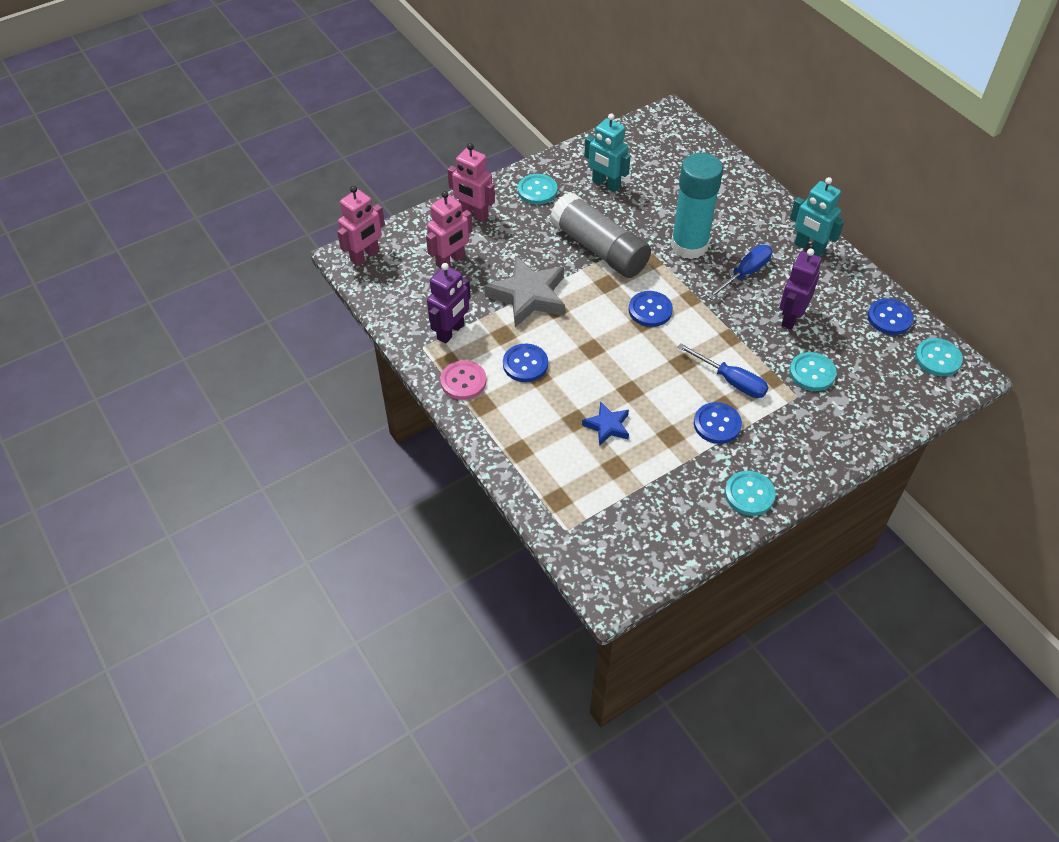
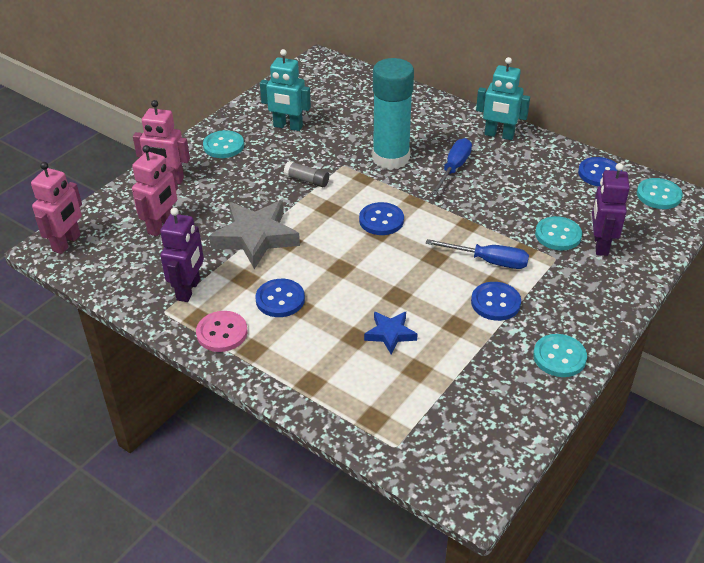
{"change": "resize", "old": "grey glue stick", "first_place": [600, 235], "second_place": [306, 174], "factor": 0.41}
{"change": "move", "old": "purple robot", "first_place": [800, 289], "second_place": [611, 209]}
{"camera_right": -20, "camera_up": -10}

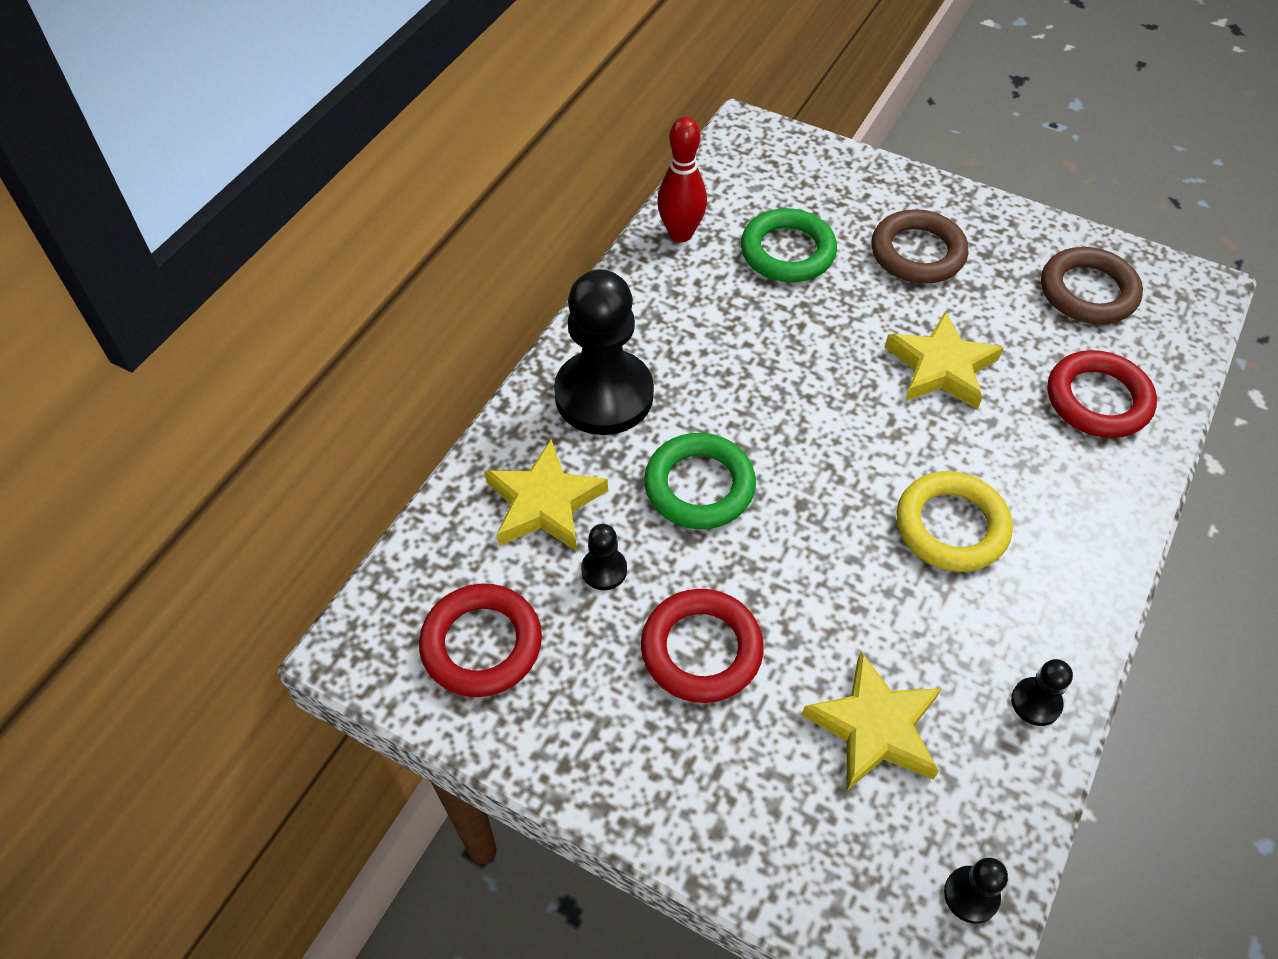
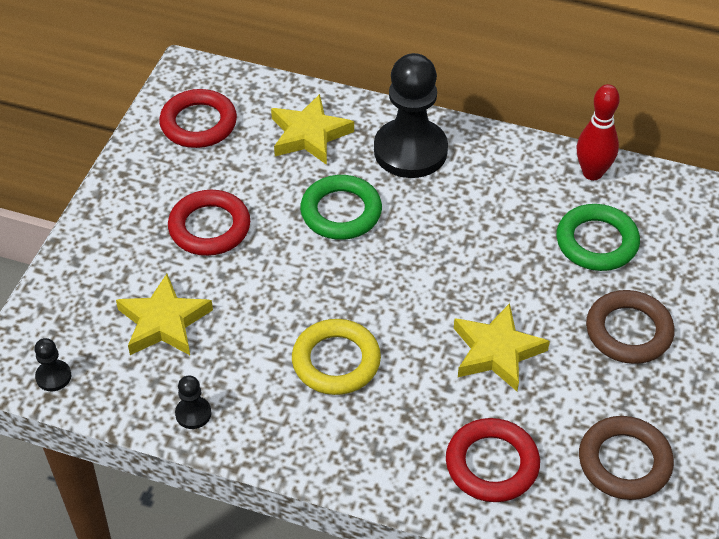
{"change": "delete", "old": "black pawn", "first_place": [604, 557]}
{"camera_right": 80, "camera_up": -5}

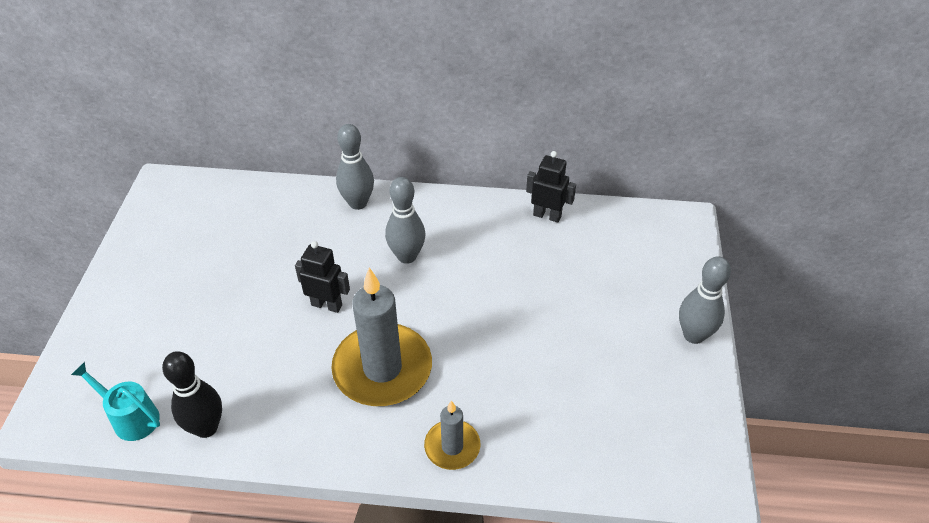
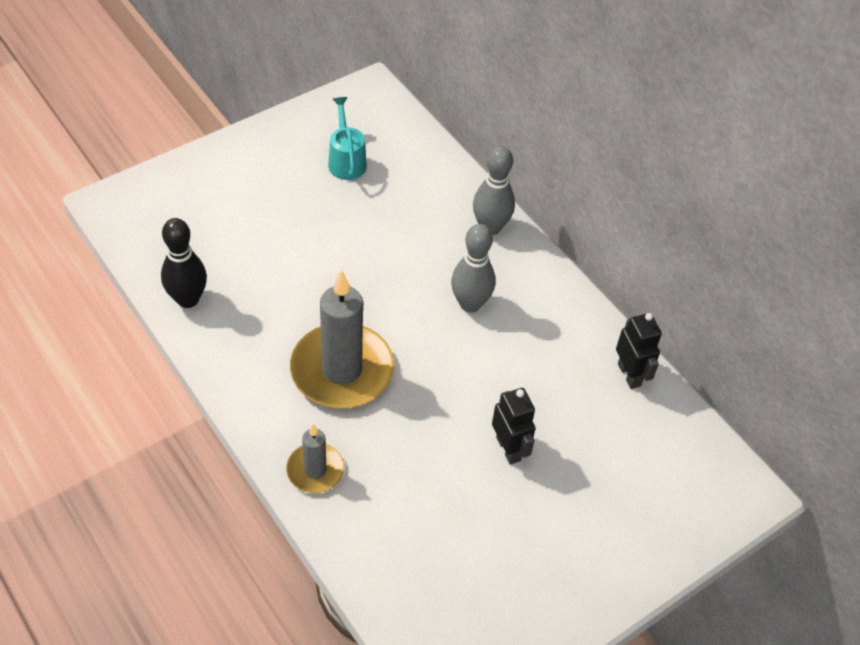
{"change": "move", "old": "turquoise watering can", "first_place": [115, 401], "second_place": [347, 138]}
{"change": "move", "old": "black robot", "first_place": [322, 277], "second_place": [514, 426]}
{"change": "delete", "old": "grey bowling pin", "first_place": [705, 300]}
{"camera_right": 45, "camera_up": 5}

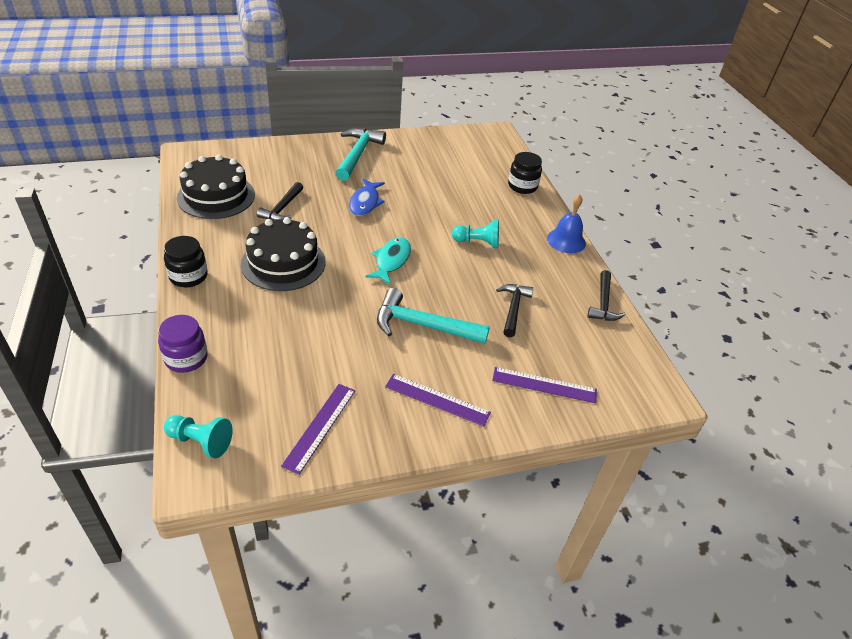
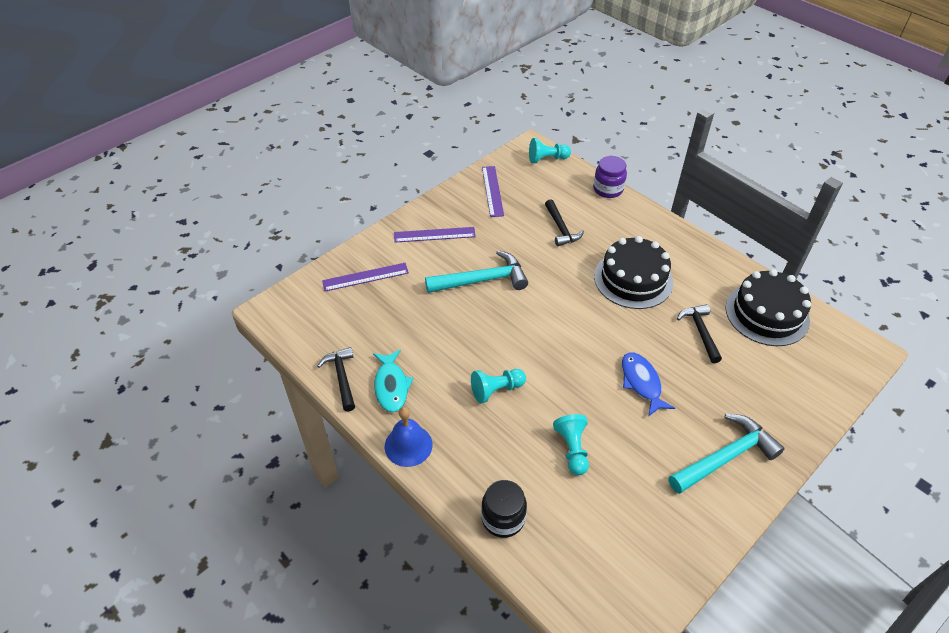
{"change": "delete", "old": "black jar", "first_place": [186, 261]}
{"change": "rotate", "old": "turquoise hammer", "first_place": [361, 154], "second_place": [727, 454], "degrees": -105}
{"change": "move", "old": "turquoise fish", "first_place": [388, 261], "second_place": [393, 381]}
{"change": "move", "old": "black hammer", "first_place": [515, 310], "second_place": [564, 222]}
{"change": "insert", "new": "turquoise pawn", "second_place": [571, 444]}
{"camera_right": 155, "camera_up": 5}

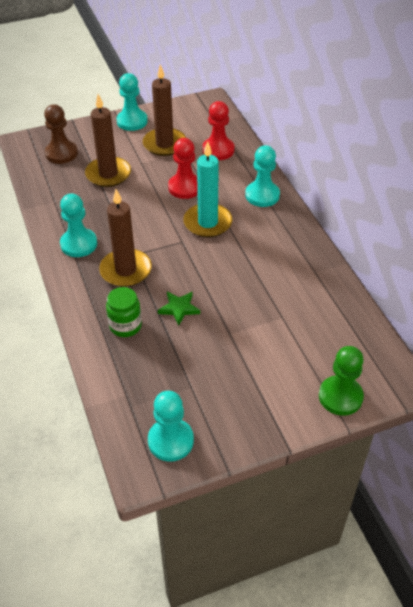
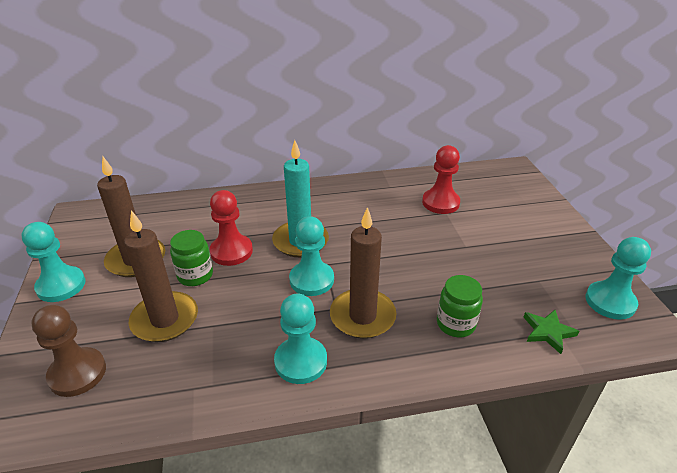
{"change": "move", "old": "green star", "first_place": [179, 308], "second_place": [551, 332]}
{"change": "move", "old": "red pawn", "first_place": [218, 130], "second_place": [441, 179]}
{"change": "move", "old": "turquoise pawn", "first_place": [262, 176], "second_place": [311, 256]}
{"change": "delete", "old": "green pawn", "first_place": [341, 381]}
{"change": "insert", "new": "green jar", "second_place": [191, 258]}
{"camera_right": -80, "camera_up": -10}

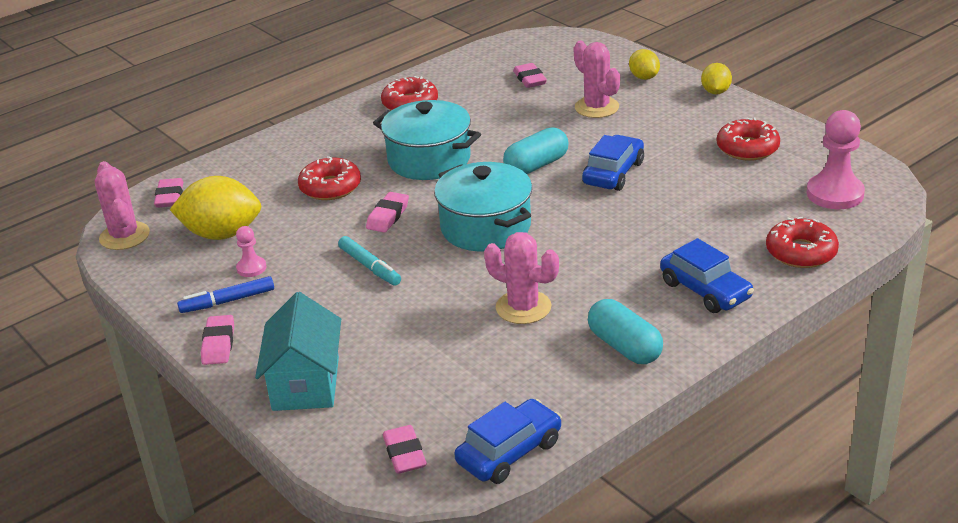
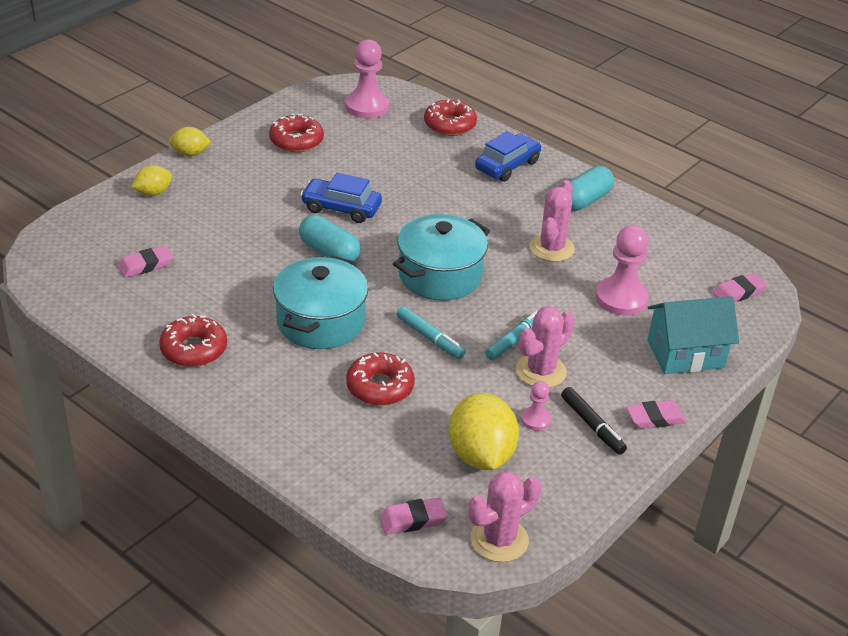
{"change": "recolor", "old": "blue marker", "new": "black marker", "first_place": [225, 294], "second_place": [594, 421]}
{"change": "replace", "old": "pink eraser", "new": "turquoise marker", "first_place": [387, 212], "second_place": [431, 332]}
{"change": "delete", "old": "blue car", "first_place": [508, 441]}
{"change": "move", "old": "pink cactus", "first_place": [597, 79], "second_place": [545, 347]}
{"change": "insert", "new": "pink pawn", "second_place": [622, 270]}
{"camera_right": -105, "camera_up": 5}

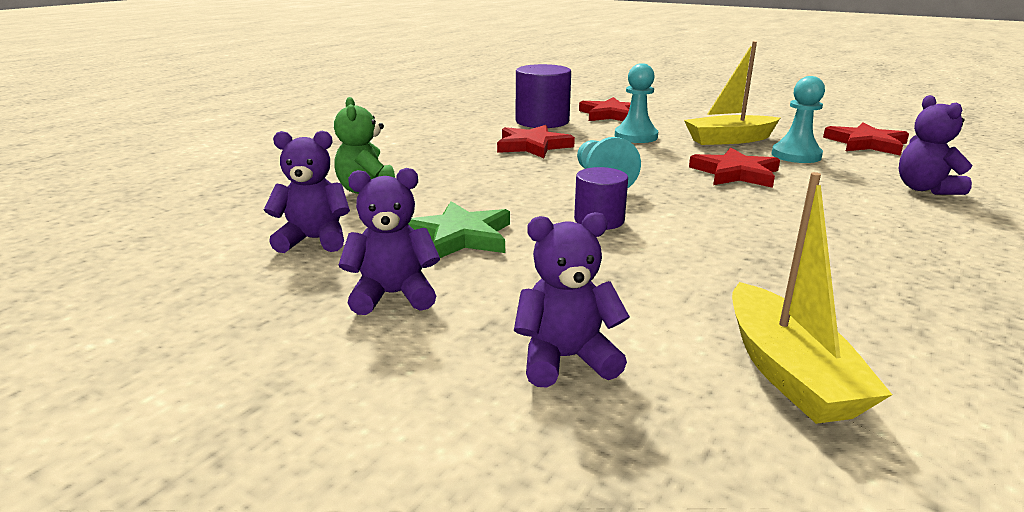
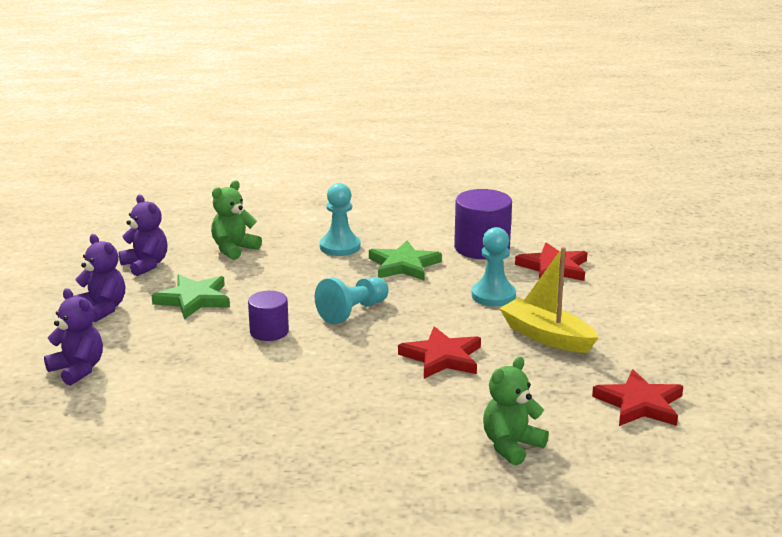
{"change": "recolor", "old": "red star", "new": "green star", "first_place": [536, 141], "second_place": [405, 260]}
{"change": "delete", "old": "yellow boat", "first_place": [812, 298]}
{"change": "move", "old": "turquoise pawn", "first_place": [798, 119], "second_place": [340, 219]}
{"change": "recolor", "old": "purple teddy bear", "new": "green teddy bear", "first_place": [935, 145], "second_place": [516, 411]}
{"camera_right": 55, "camera_up": 0}

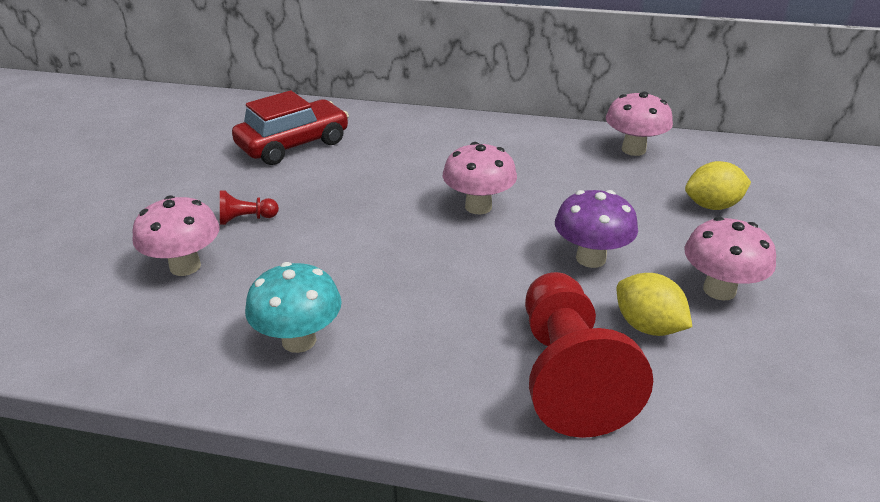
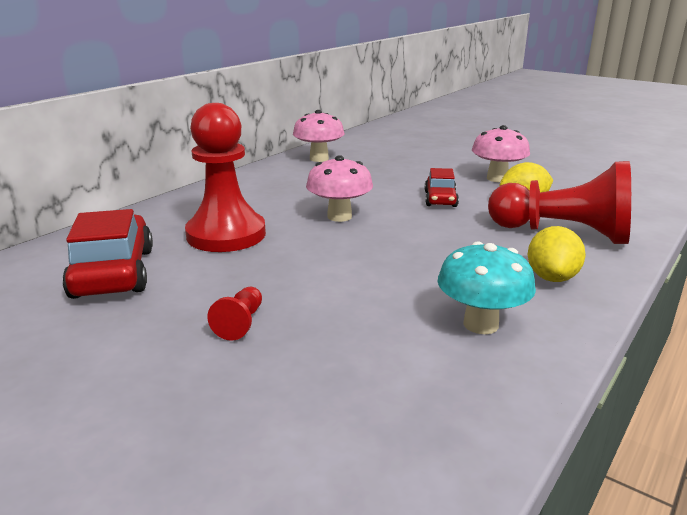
{"change": "delete", "old": "pink mushroom", "first_place": [176, 236]}
{"change": "replace", "old": "purple mushroom", "new": "red car", "first_place": [596, 229], "second_place": [442, 187]}
{"change": "move", "old": "yellow lemon", "first_place": [718, 185], "second_place": [556, 254]}
{"change": "insert", "new": "red pawn", "second_place": [225, 177]}
{"camera_right": -65, "camera_up": -10}

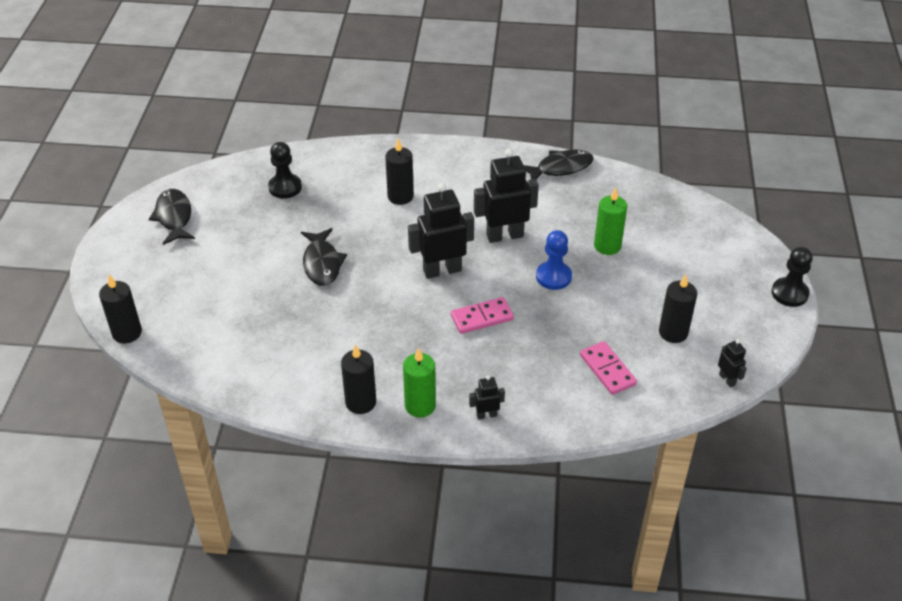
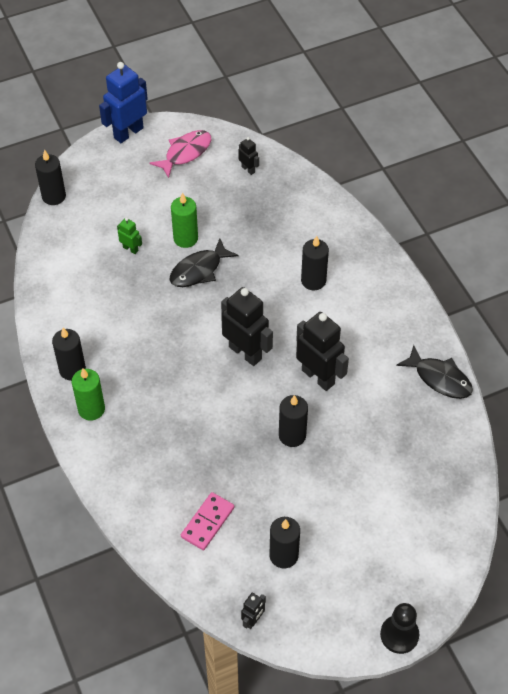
{"change": "recolor", "old": "black fish", "new": "pink fish", "first_place": [172, 217], "second_place": [180, 154]}
{"change": "delete", "old": "black pawn", "first_place": [285, 170]}
{"change": "delete", "old": "pink domino", "first_place": [482, 315]}
{"change": "move", "old": "black robot", "first_place": [487, 397], "second_place": [248, 156]}
{"change": "replace", "old": "blue pawn", "new": "black candle", "first_place": [554, 260], "second_place": [293, 421]}
{"change": "move", "old": "green candle", "first_place": [610, 221], "second_place": [184, 220]}
{"change": "insert", "new": "blue robot", "second_place": [123, 102]}
{"change": "insert", "new": "green robot", "second_place": [129, 235]}
{"camera_right": 60, "camera_up": 10}

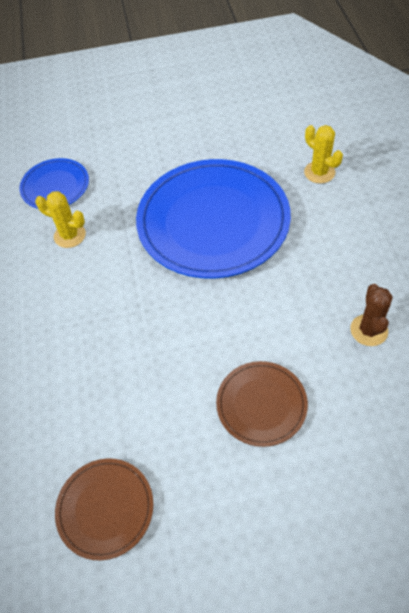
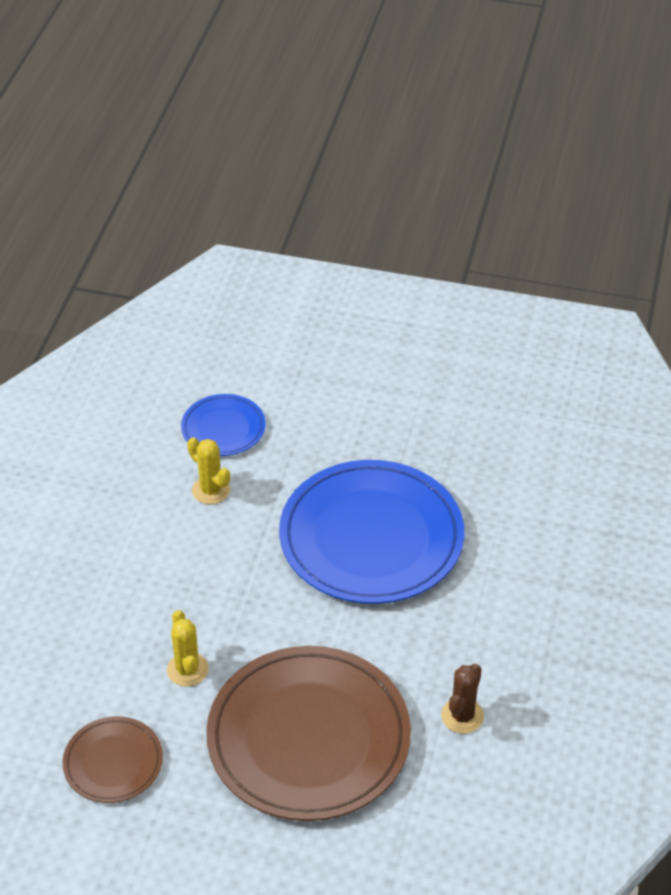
{"change": "resize", "old": "brown plate", "first_place": [262, 404], "second_place": [308, 733], "factor": 2.06}
{"change": "move", "old": "yellow cactus", "first_place": [323, 154], "second_place": [188, 648]}
{"camera_right": 20, "camera_up": -10}

